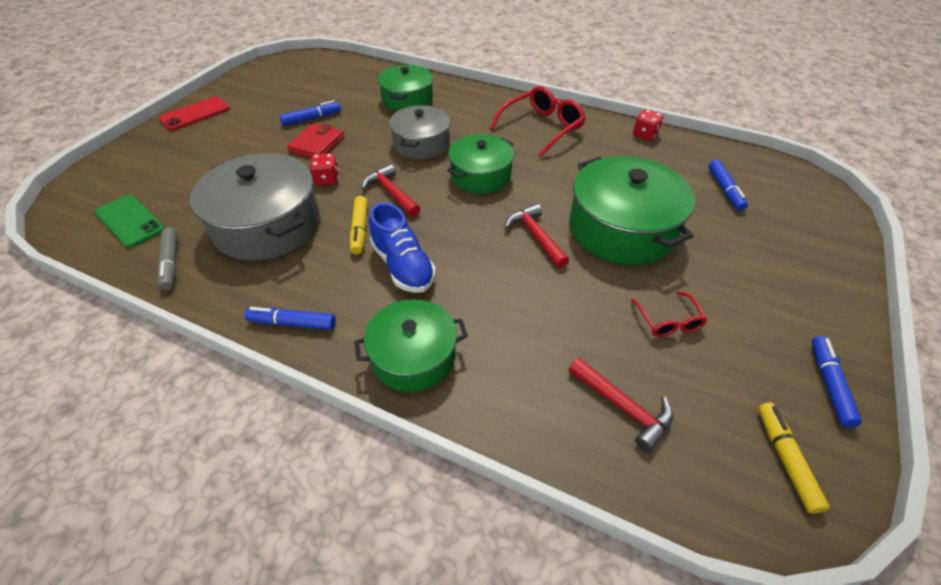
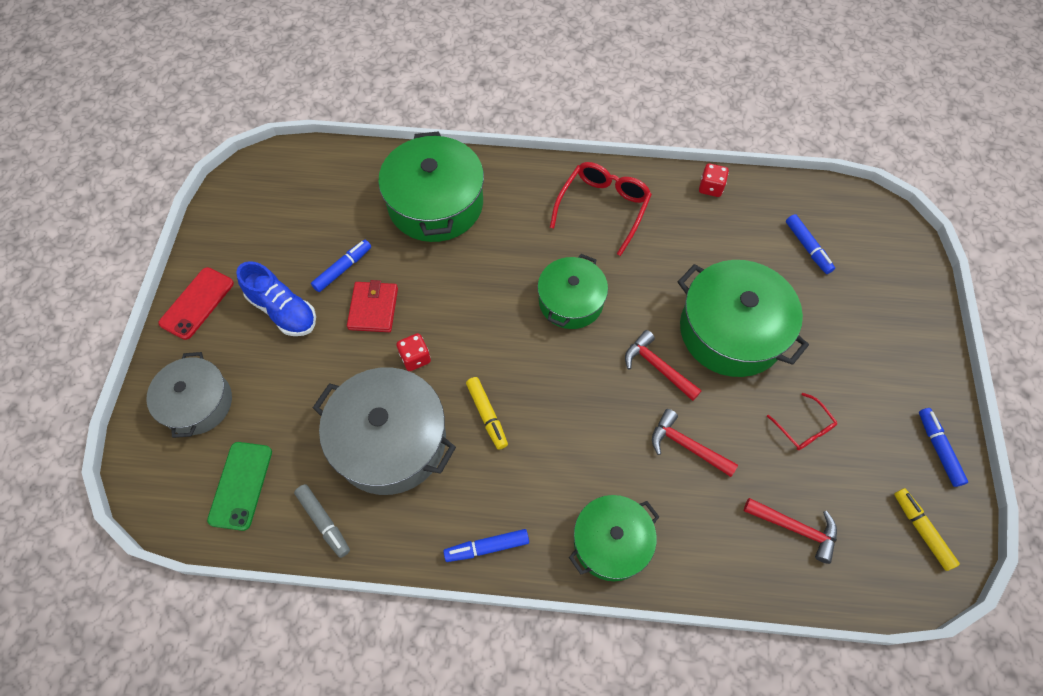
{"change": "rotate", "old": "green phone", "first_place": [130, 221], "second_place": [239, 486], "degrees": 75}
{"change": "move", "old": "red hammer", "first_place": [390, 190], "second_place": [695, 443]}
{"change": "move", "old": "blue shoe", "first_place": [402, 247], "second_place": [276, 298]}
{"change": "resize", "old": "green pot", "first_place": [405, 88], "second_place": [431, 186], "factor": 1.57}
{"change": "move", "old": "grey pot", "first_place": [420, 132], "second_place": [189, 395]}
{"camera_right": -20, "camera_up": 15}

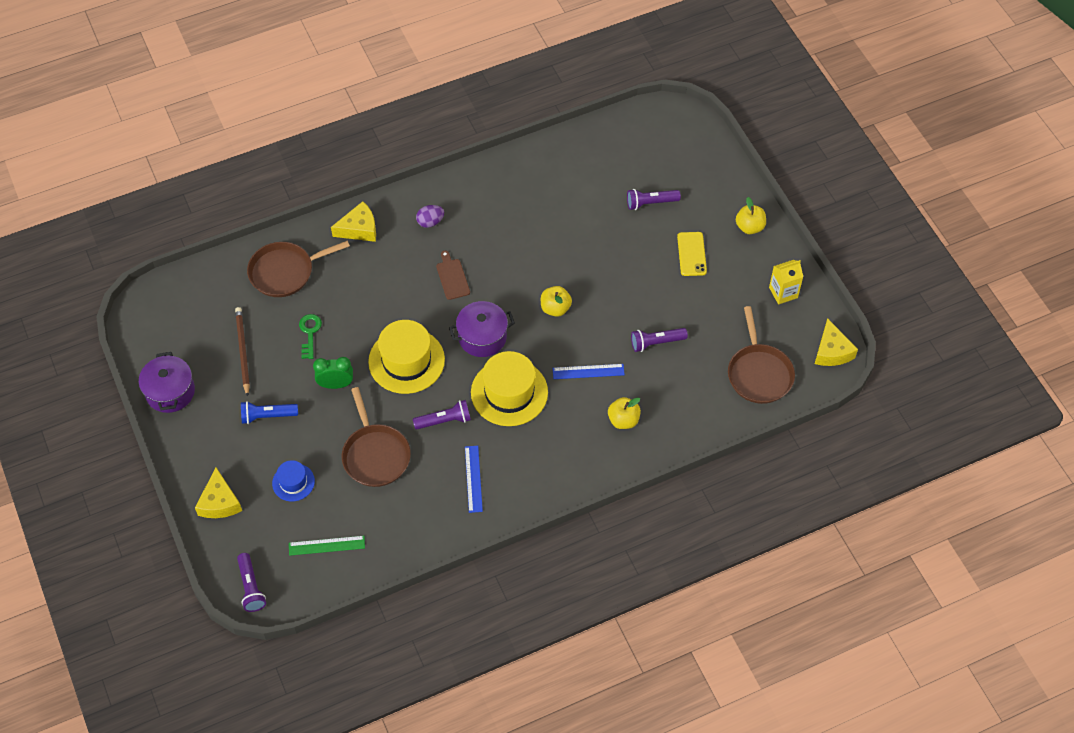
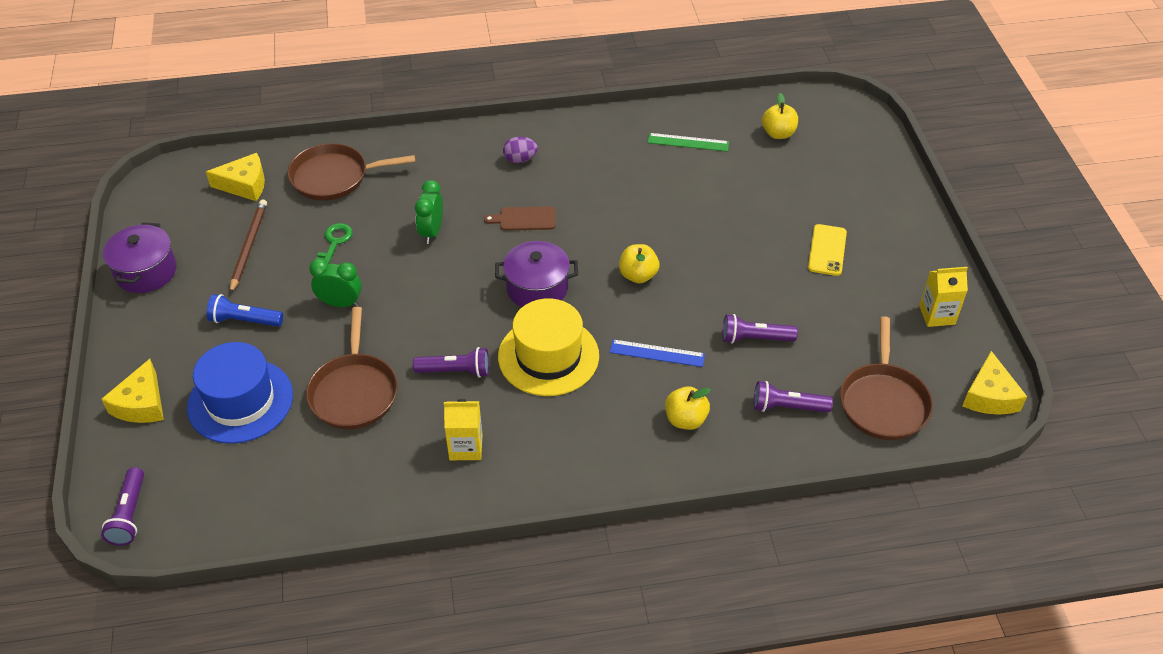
{"change": "resize", "old": "blue hat", "first_place": [293, 480], "second_place": [240, 393], "factor": 1.87}
{"change": "move", "old": "green ruler", "first_place": [327, 546], "second_place": [688, 142]}
{"change": "move", "old": "yellow cheese", "first_place": [353, 221], "second_place": [235, 177]}
{"change": "delete", "old": "yellow hat", "first_place": [406, 357]}
{"change": "rotate", "old": "brown cutting board", "first_place": [453, 275], "second_place": [520, 218], "degrees": -90}
{"change": "replace", "old": "blue ruler", "new": "yellow carton", "first_place": [474, 479], "second_place": [463, 429]}
{"change": "move", "old": "purple flashlight", "first_place": [654, 199], "second_place": [793, 396]}
{"change": "move", "old": "yellow apple", "first_place": [751, 215], "second_place": [780, 116]}
{"change": "insert", "new": "green clock", "second_place": [429, 212]}
{"camera_right": 15, "camera_up": -10}

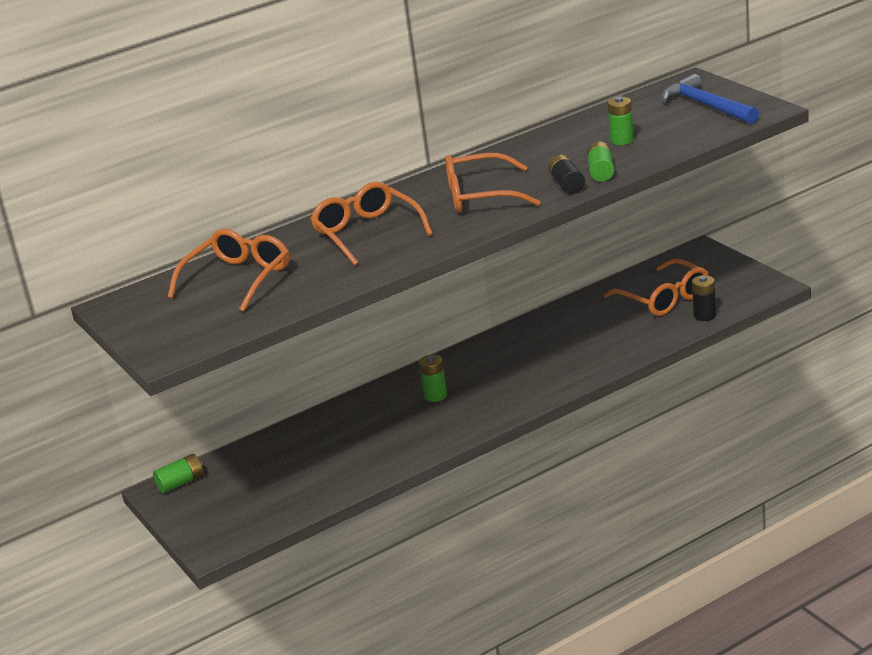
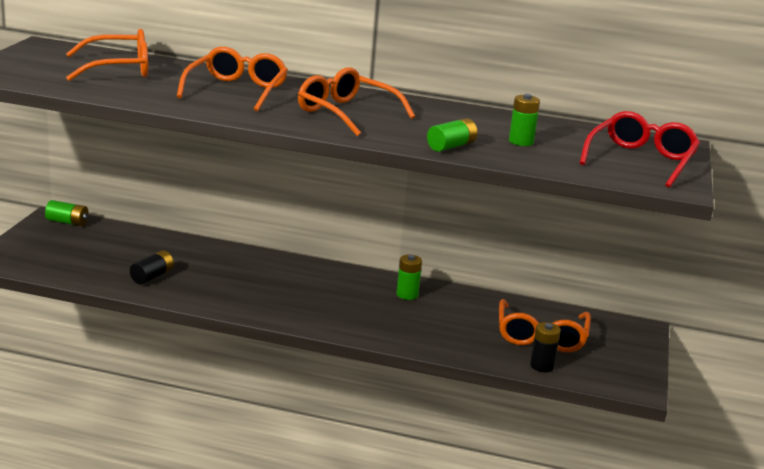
{"change": "move", "old": "green battery", "first_place": [433, 378], "second_place": [409, 277]}
{"change": "move", "old": "black battery", "first_place": [566, 174], "second_place": [152, 267]}
{"change": "replace", "old": "blue hammer", "new": "red glasses", "first_place": [710, 99], "second_place": [640, 149]}
{"camera_right": 40, "camera_up": -5}

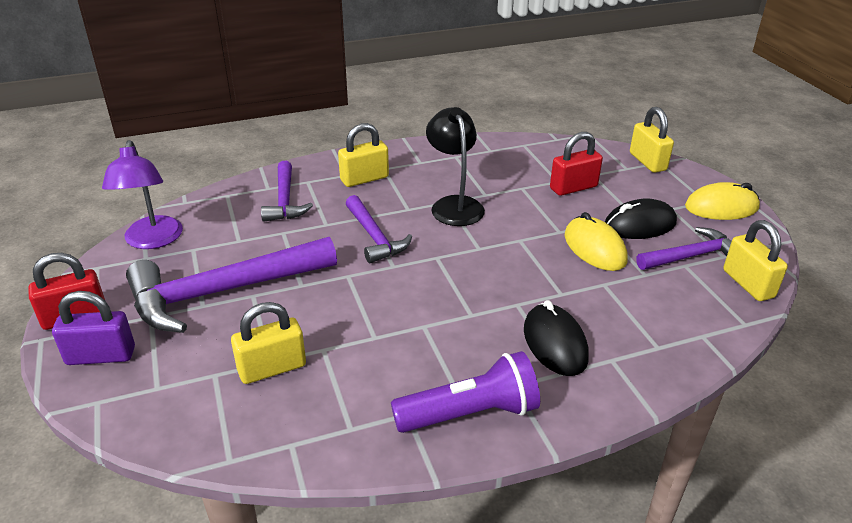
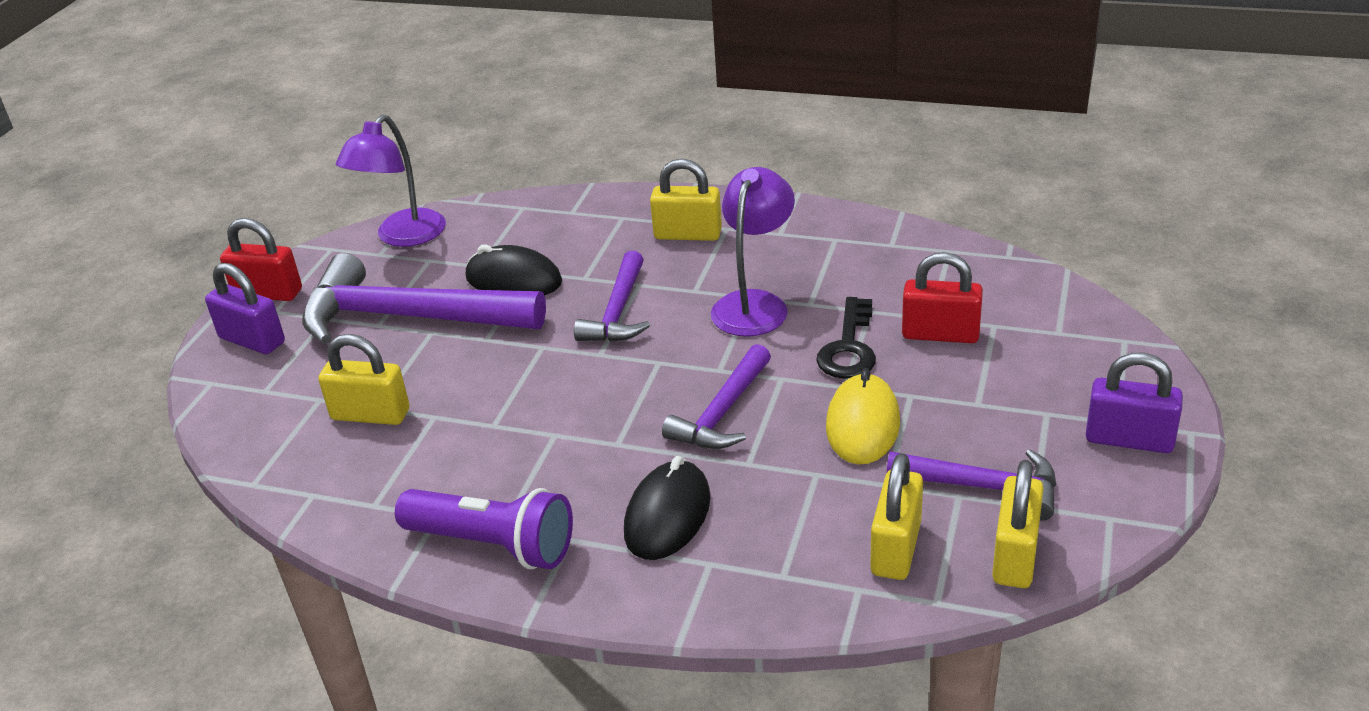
{"change": "move", "old": "purple hammer", "first_place": [287, 191], "second_place": [716, 396]}
{"change": "recolor", "old": "black lamp", "new": "purple lamp", "first_place": [455, 166], "second_place": [753, 252]}
{"change": "move", "old": "black mouse", "first_place": [641, 219], "second_place": [514, 269]}
{"change": "move", "old": "yellow padlock", "first_place": [652, 140], "second_place": [896, 516]}
{"change": "replace", "old": "yellow mouse", "new": "purple padlock", "first_place": [722, 201], "second_place": [1134, 402]}
{"change": "insert", "new": "black key", "second_place": [846, 338]}
{"camera_right": 40, "camera_up": 0}

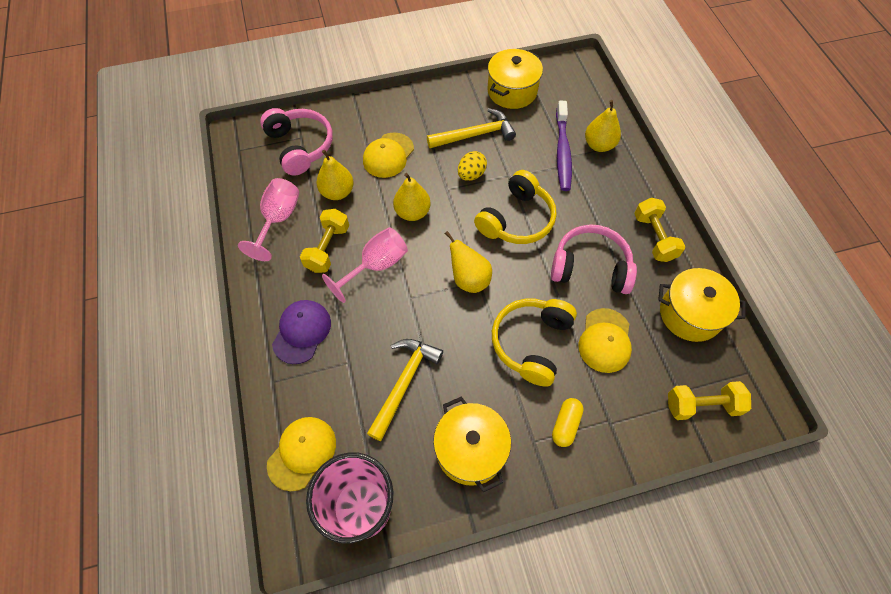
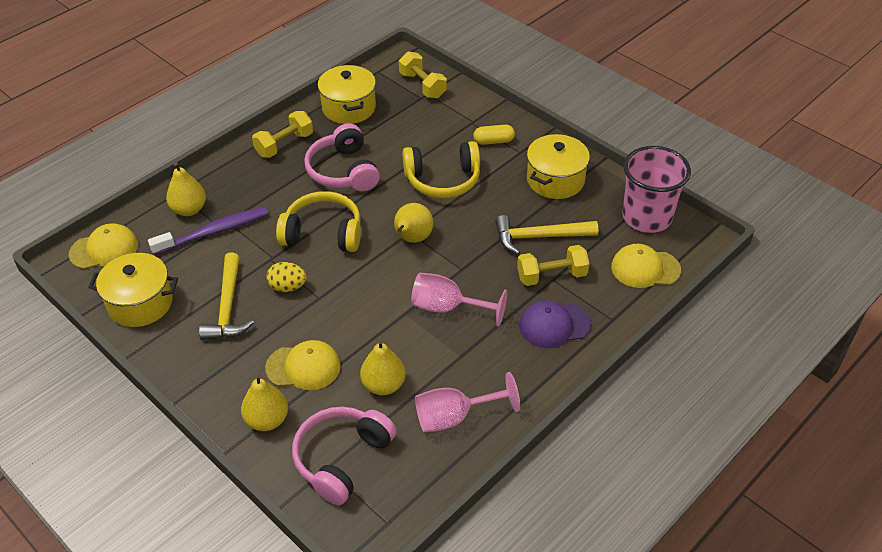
{"change": "move", "old": "yellow dumbbell", "first_place": [324, 241], "second_place": [553, 265]}
{"change": "move", "old": "yellow pear", "first_place": [412, 197], "second_place": [264, 402]}
{"change": "rotate", "old": "yellow hammer", "first_place": [471, 128], "second_place": [226, 296], "degrees": -135}
{"change": "move", "old": "yellow cap", "first_place": [605, 340], "second_place": [103, 246]}
{"camera_right": -120, "camera_up": -15}

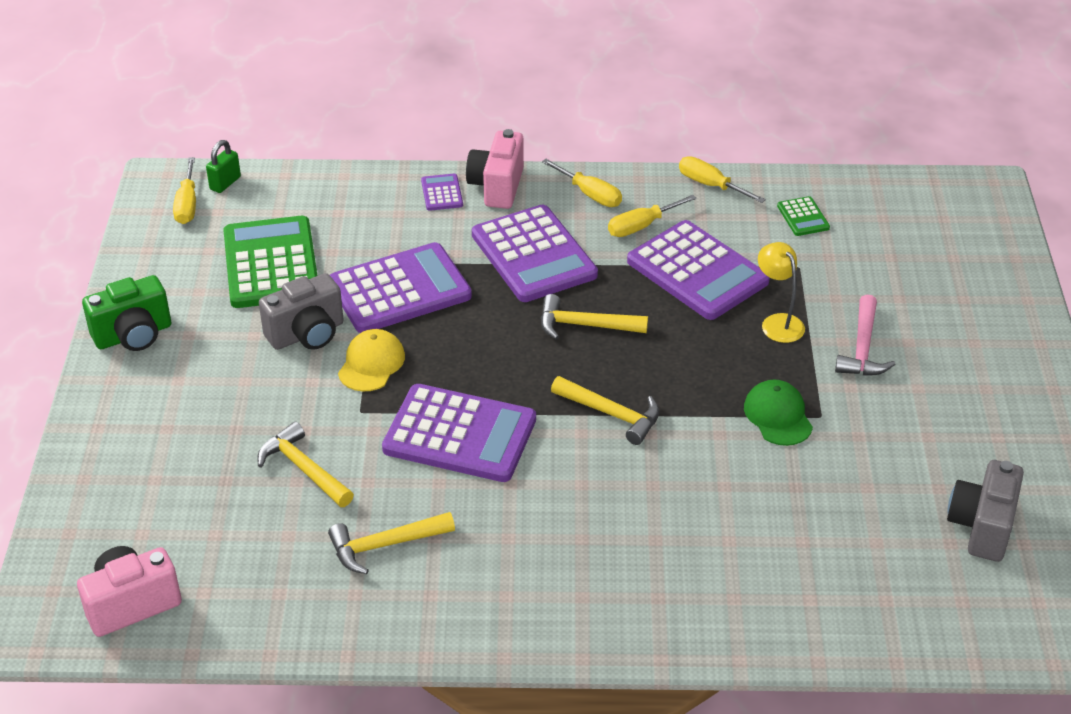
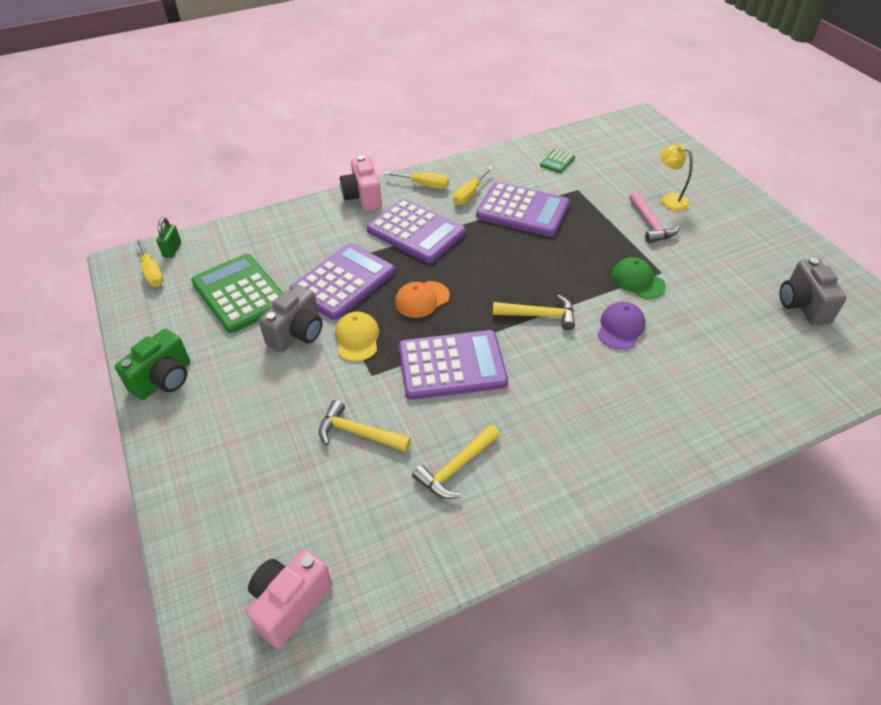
{"change": "delete", "old": "purple calculator", "first_place": [442, 192]}
{"change": "delete", "old": "yellow hammer", "first_place": [594, 317]}
{"change": "delete", "old": "yellow screwdriver", "first_place": [722, 179]}
{"change": "move", "old": "yellow lamp", "first_place": [781, 292], "second_place": [676, 177]}
{"change": "rotate", "old": "green calculator", "first_place": [803, 216], "second_place": [557, 161], "degrees": 75}
{"change": "insert", "new": "orange cap", "second_place": [422, 299]}
{"change": "insert", "new": "purple cap", "second_place": [622, 326]}
{"camera_right": -25, "camera_up": 5}

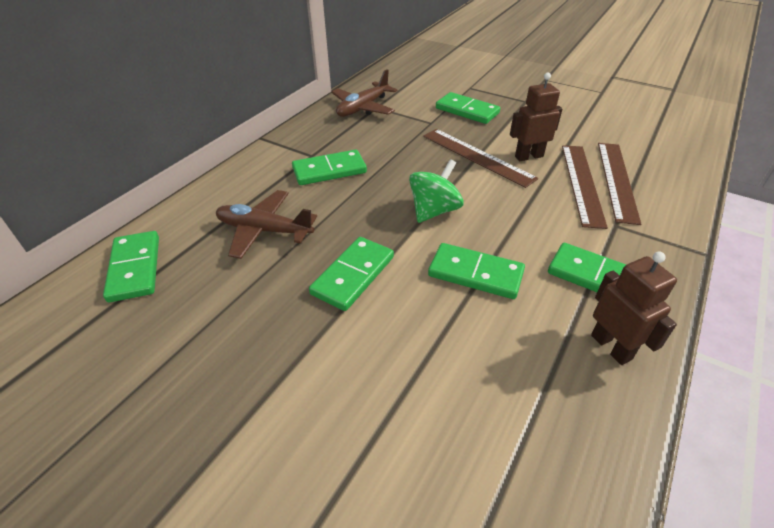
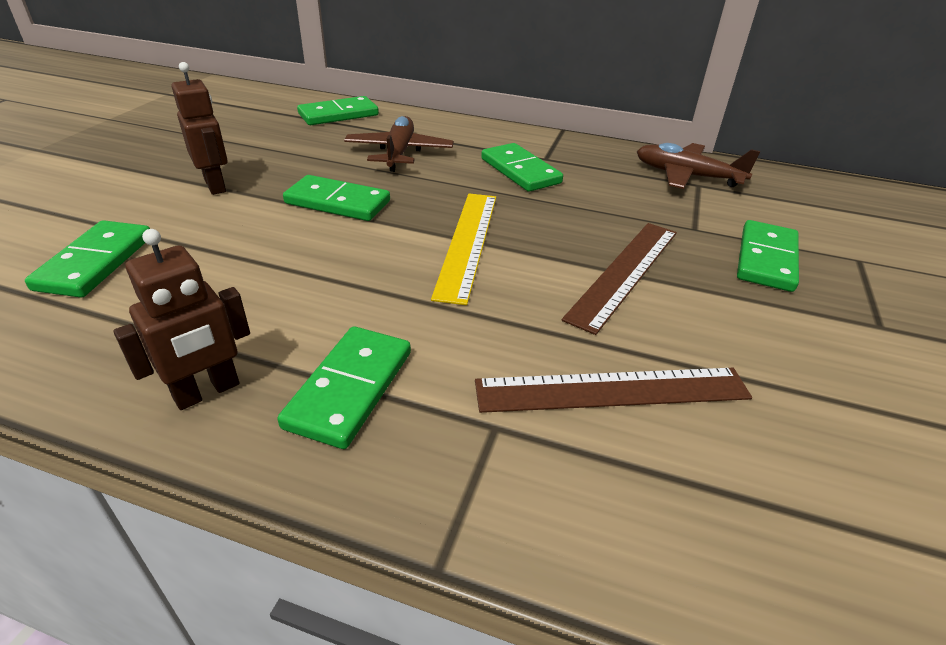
{"change": "replace", "old": "green spinning top", "new": "yellow ruler", "first_place": [436, 191], "second_place": [463, 249]}
{"change": "move", "old": "green domino", "first_place": [476, 271], "second_place": [87, 259]}
{"change": "move", "old": "brown robot", "first_place": [536, 117], "second_place": [199, 128]}
{"change": "delete", "old": "brown ruler", "first_place": [619, 184]}
{"camera_right": 75, "camera_up": -5}

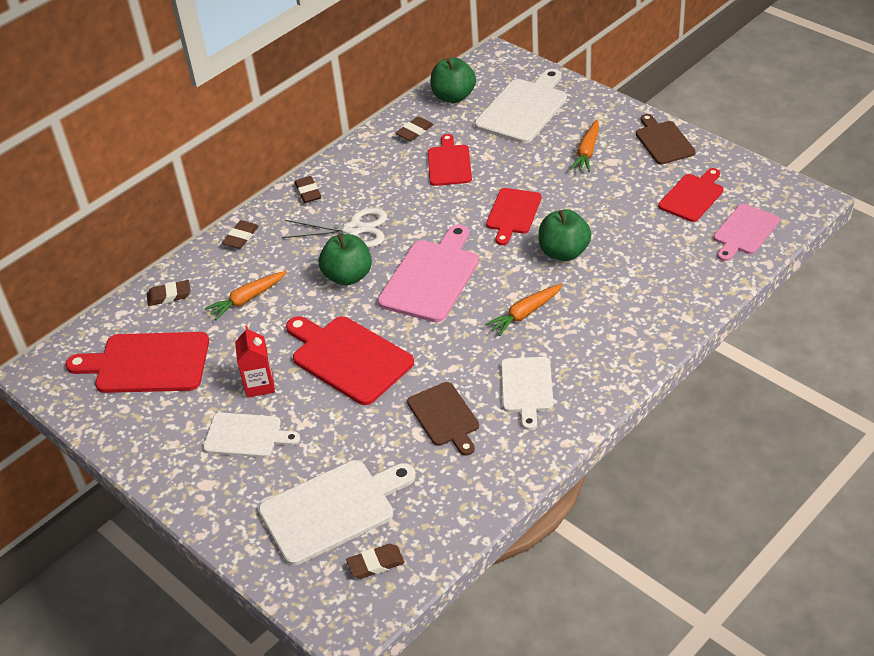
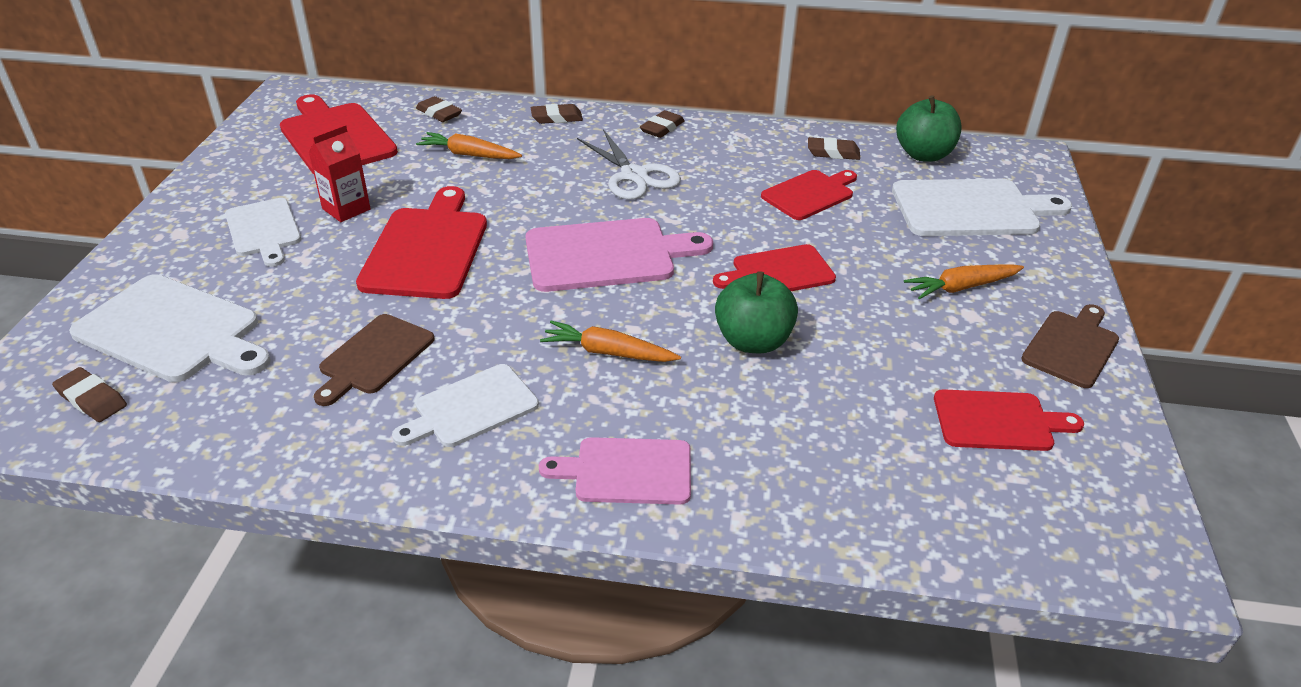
{"change": "delete", "old": "green apple", "first_place": [345, 260]}
{"change": "move", "old": "pink cutting board", "first_place": [747, 232], "second_place": [615, 471]}
{"camera_right": 50, "camera_up": -5}

